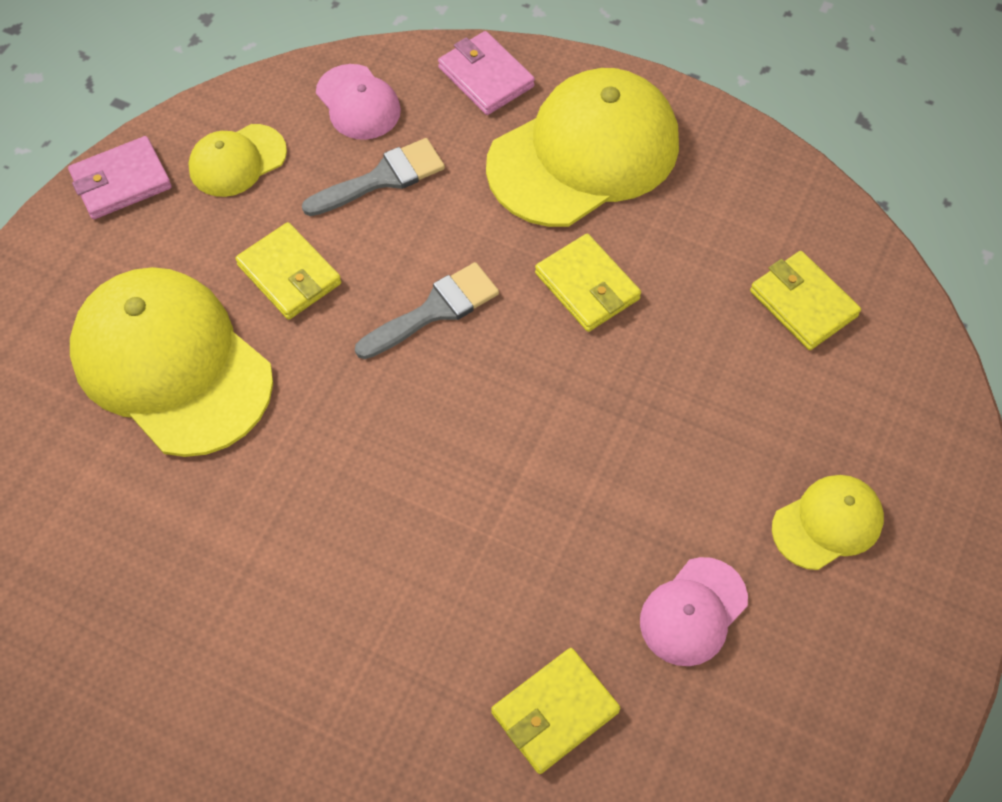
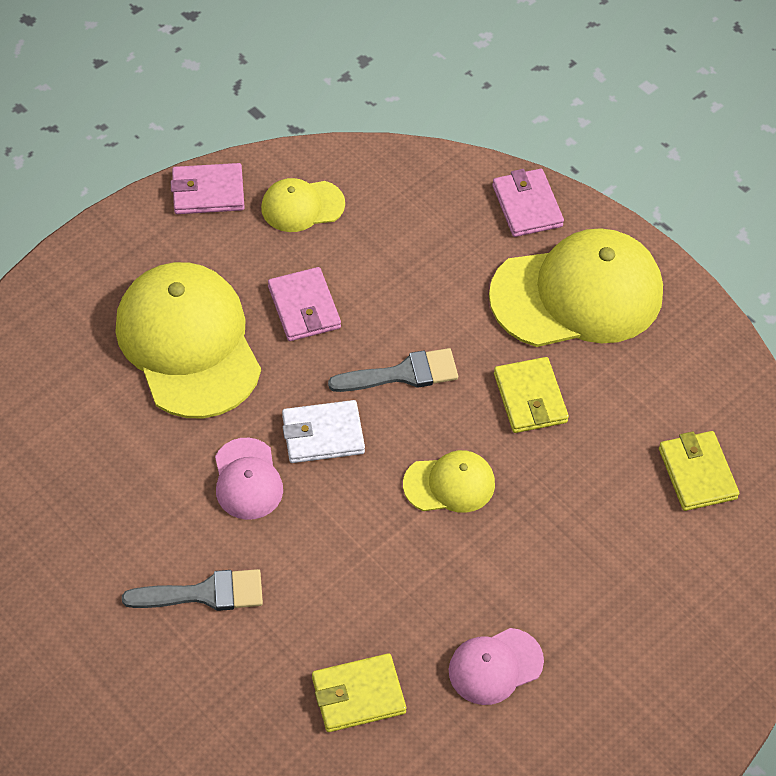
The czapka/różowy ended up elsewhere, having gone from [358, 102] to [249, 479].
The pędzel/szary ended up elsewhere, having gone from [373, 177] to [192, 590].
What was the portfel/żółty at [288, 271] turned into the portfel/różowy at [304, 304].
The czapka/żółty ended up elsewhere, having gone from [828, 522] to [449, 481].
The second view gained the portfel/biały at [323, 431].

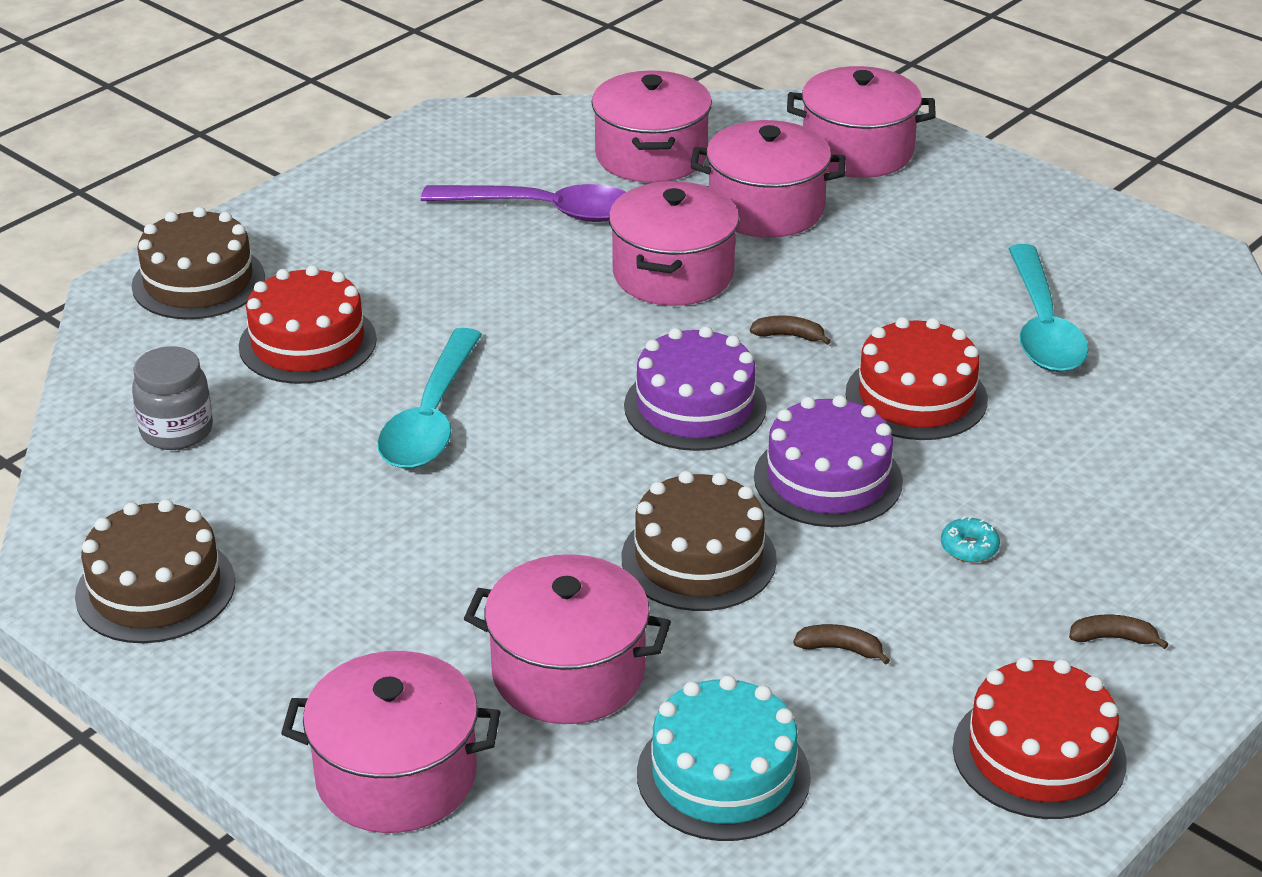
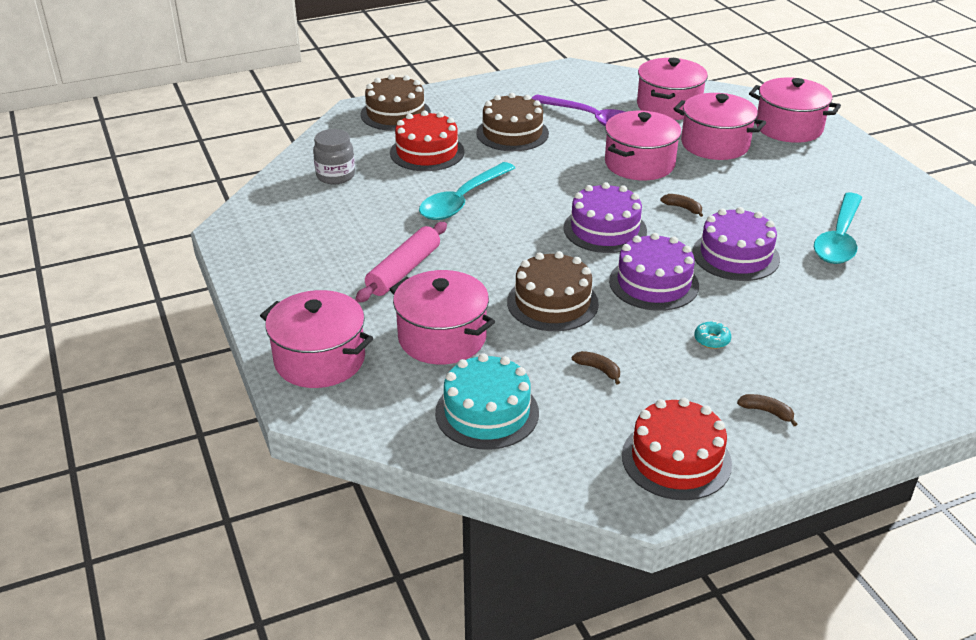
What was the tort/czerwony at [917, 378] turned into the tort/fioletowy at [736, 244].
The tort/brązowy ended up elsewhere, having gone from [155, 571] to [512, 122].
The second view gained the wałek do ciasta/różowy at [401, 262].

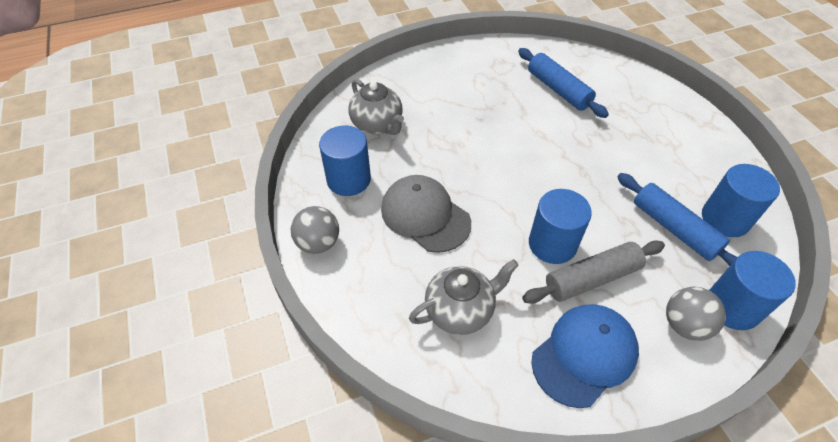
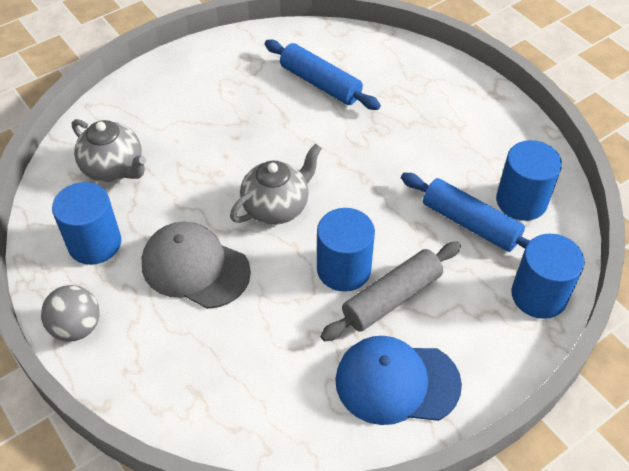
The imbryk/szary ended up elsewhere, having gone from [464, 297] to [276, 184].
The second view lost the piłka/szary at [696, 314].
The czapka/niebieski at [585, 356] ended up facing another way, 120 degrees counterclockwise from before.

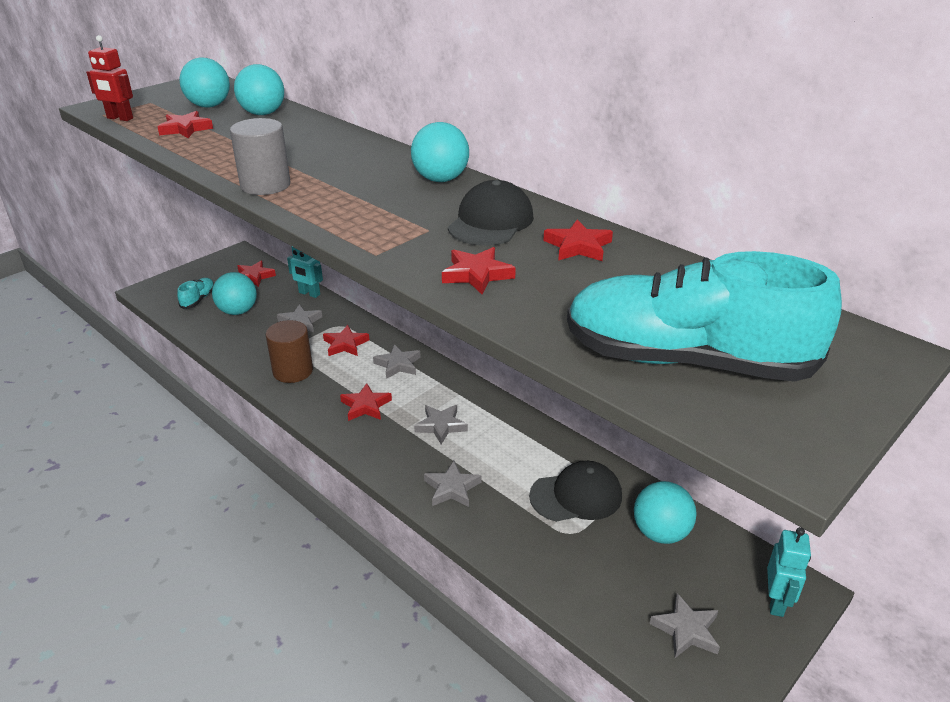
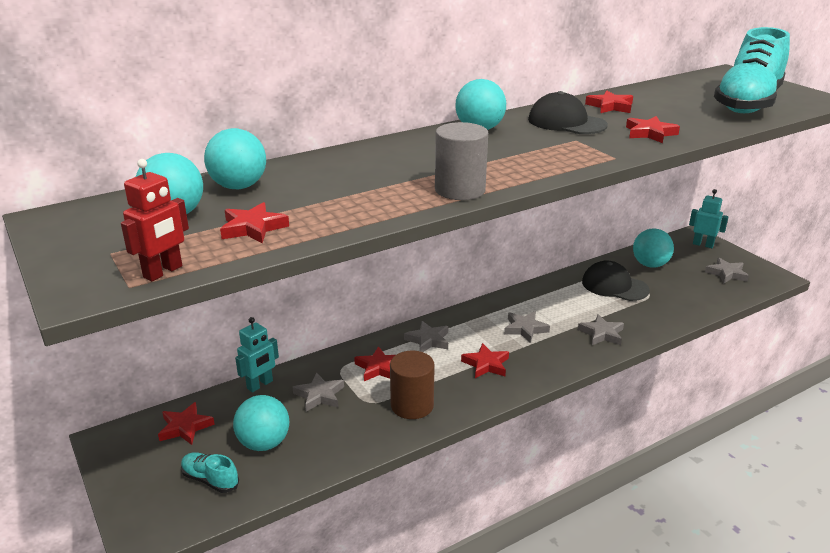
The czapka/czarny at [575, 491] ended up facing another way, 60 degrees counterclockwise from before.

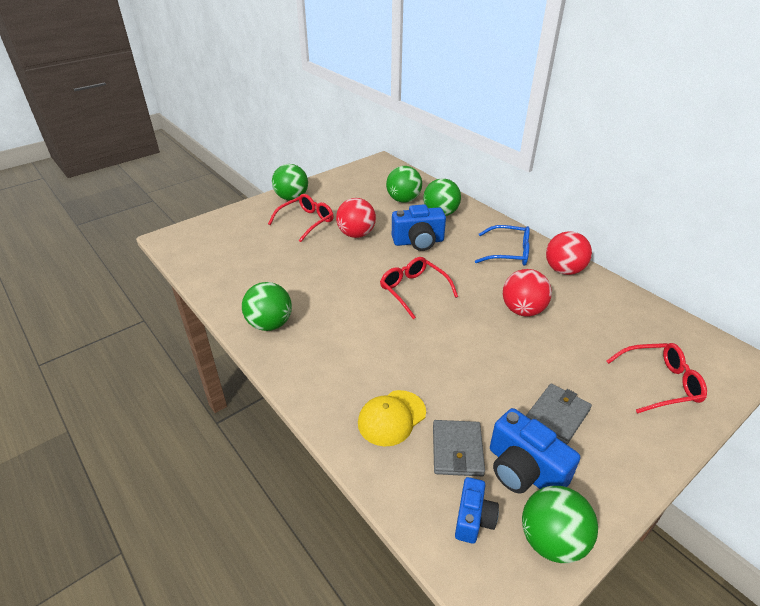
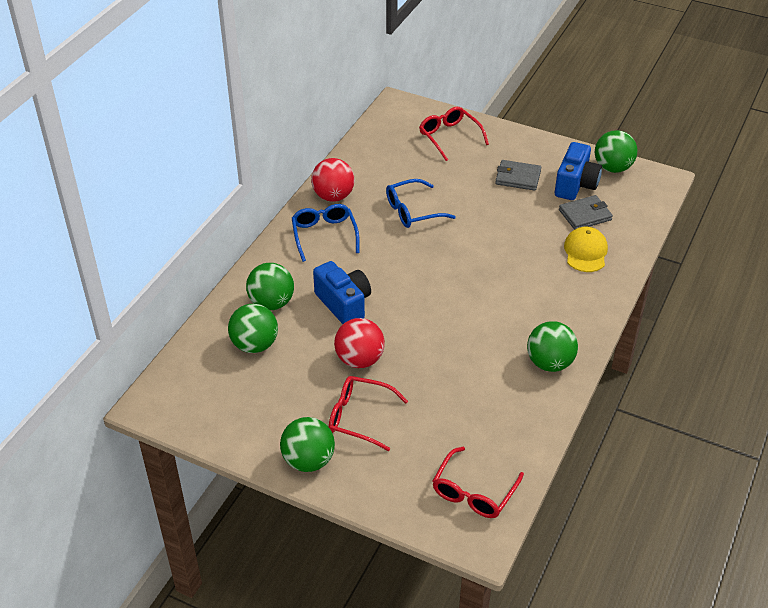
The okulary/czerwony ended up elsewhere, having gone from [419, 288] to [478, 482].
Where the piłka/czerwony stood at [527, 292], the okulary/niebieski came to stand at [421, 203].
The czapka/żółty at [392, 418] ended up facing another way, 105 degrees counterclockwise from before.
The second view lost the aparat fotograficzny/niebieski at [477, 510].

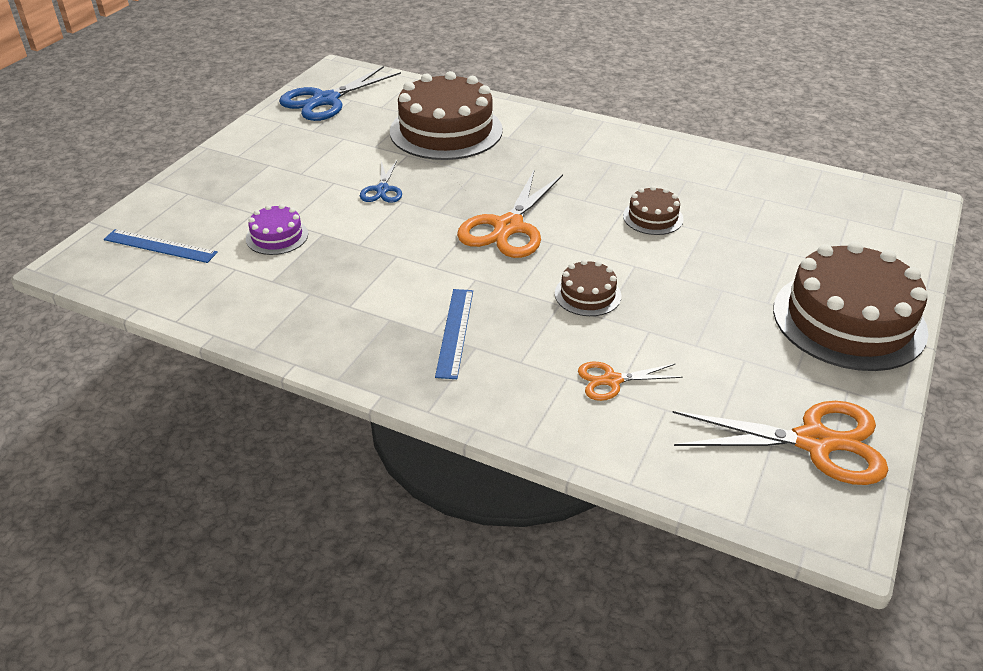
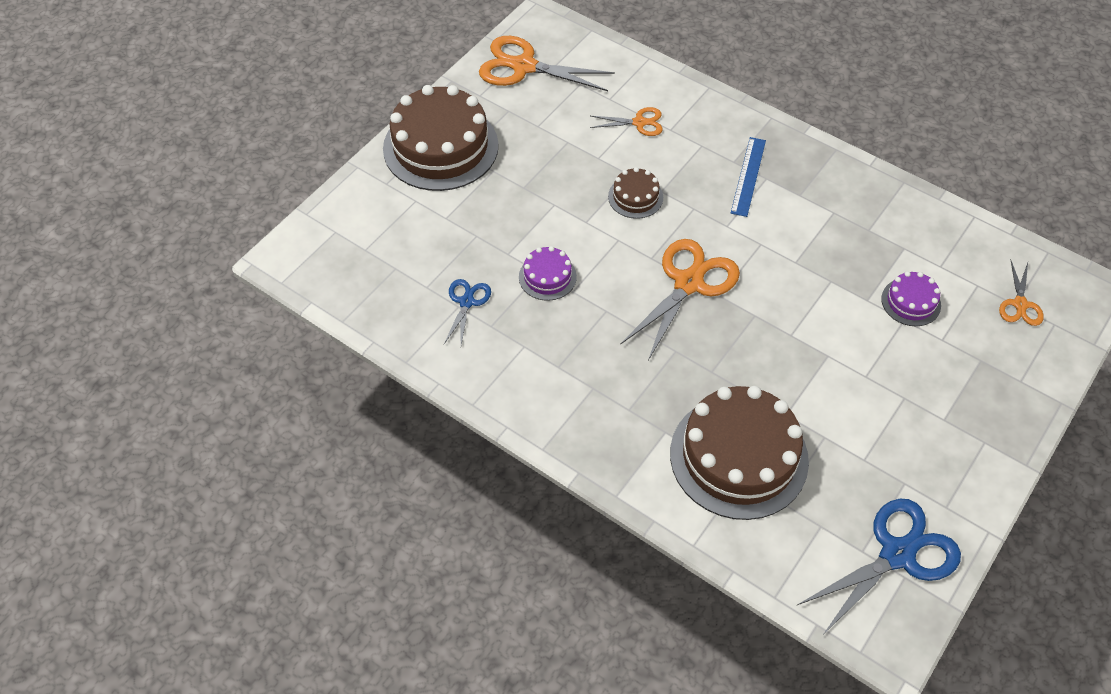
The nożyczki/niebieski ended up elsewhere, having gone from [381, 181] to [467, 312].
What was the tort/brązowy at [653, 210] turned into the tort/fioletowy at [548, 273].
Where the linijka/niebieski stood at [161, 246], the nożyczki/pomarańczowy came to stand at [1021, 293].

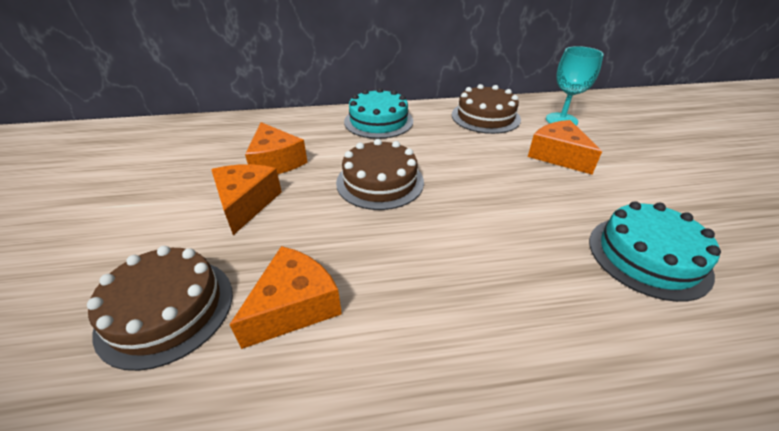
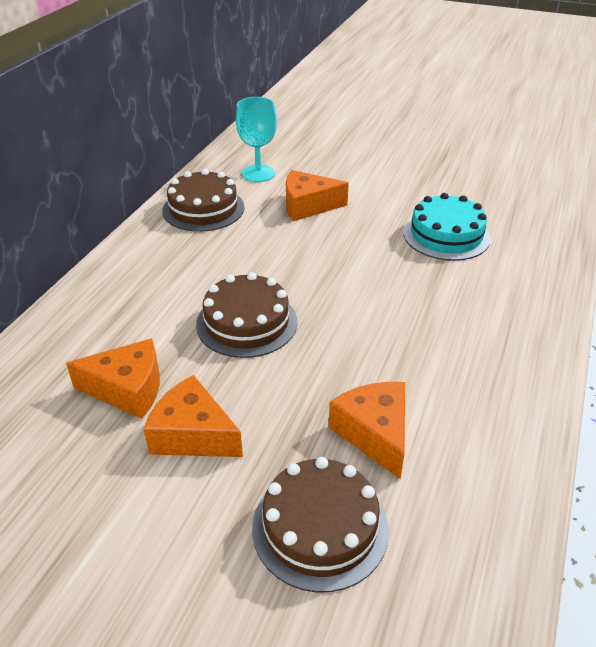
The second view lost the tort/turkusowy at [378, 113].

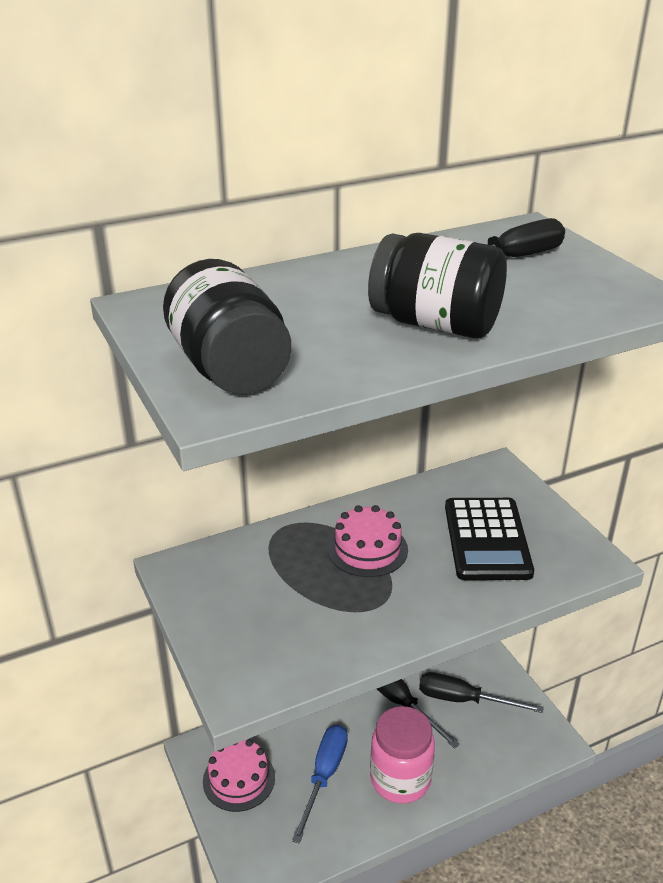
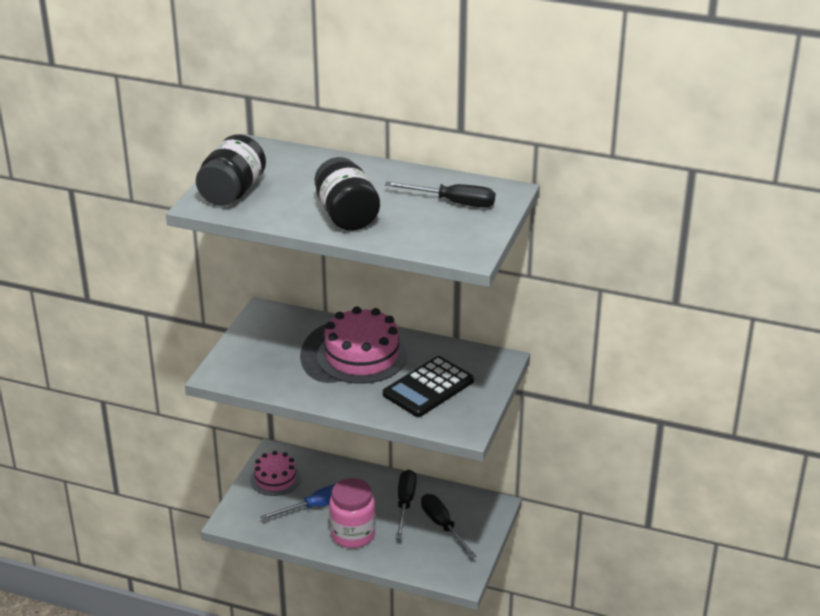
The size of the tort/różowy at [368, 541] changed by a factor of 1.63.

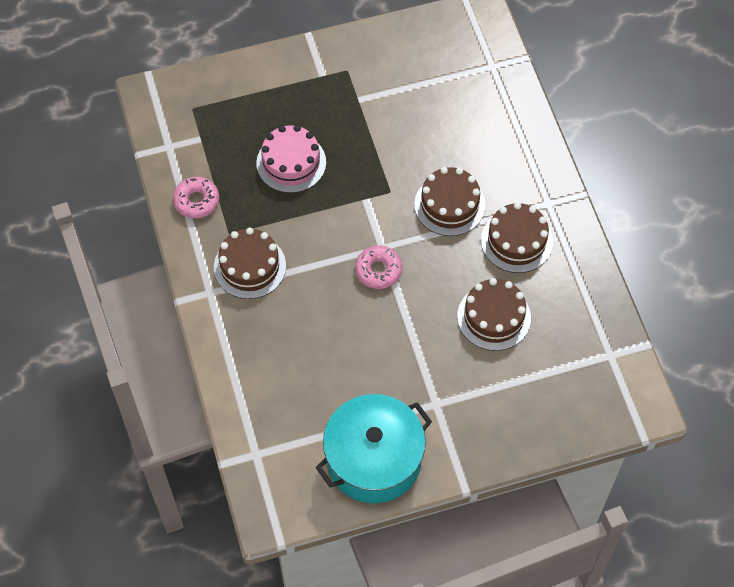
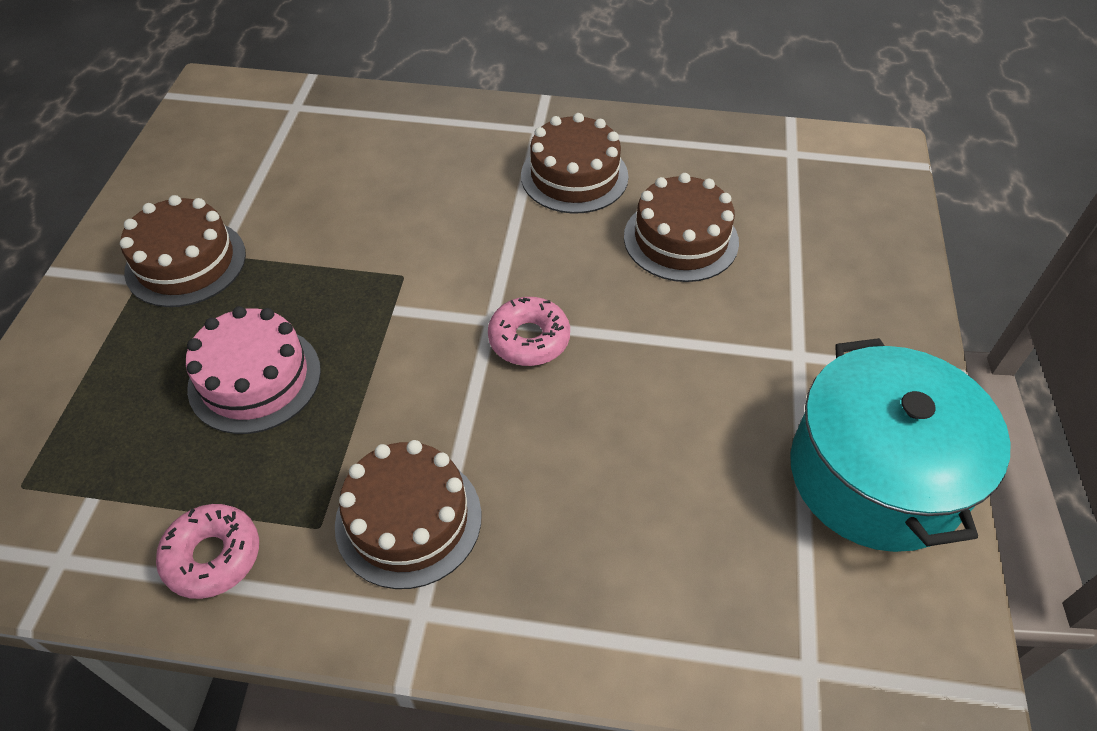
The tort/brązowy ended up elsewhere, having gone from [449, 201] to [183, 251].

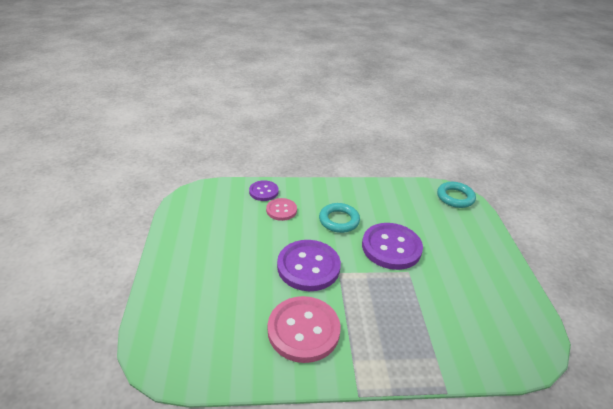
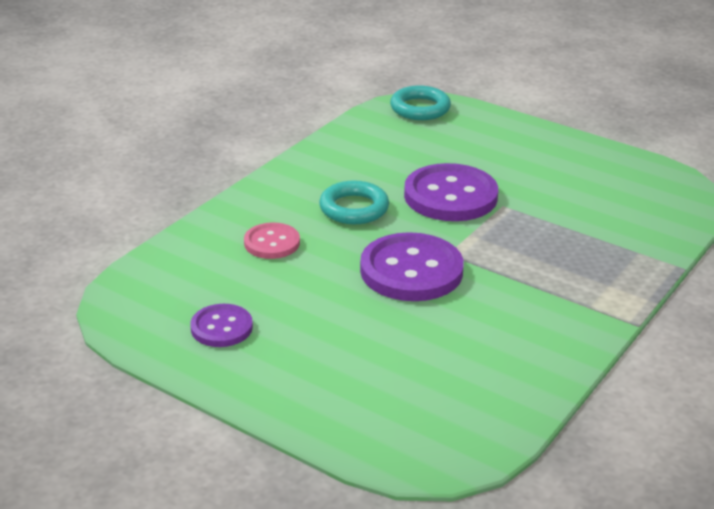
The guzik/fioletowy ended up elsewhere, having gone from [264, 190] to [221, 325].
The second view lost the guzik/różowy at [304, 329].

